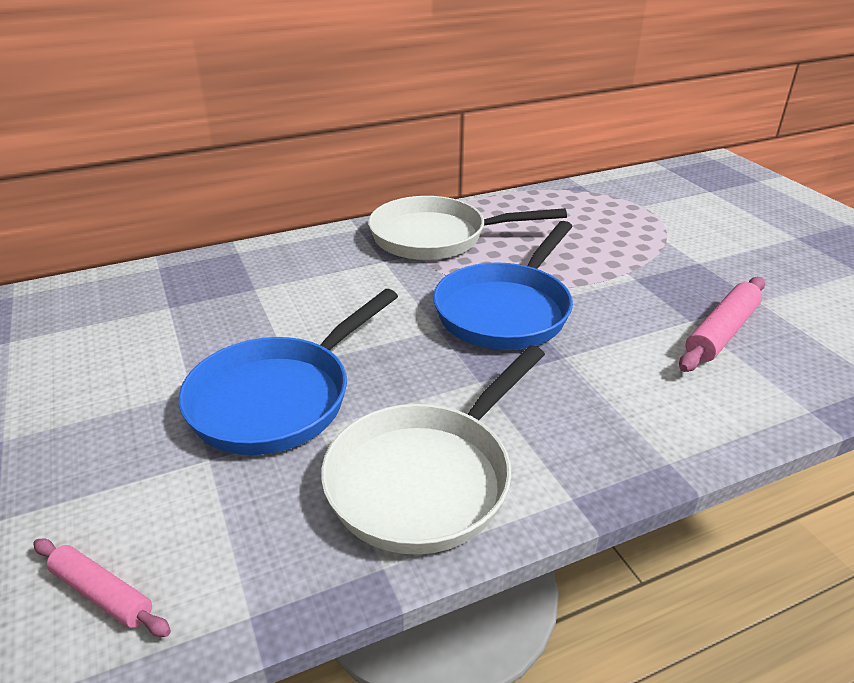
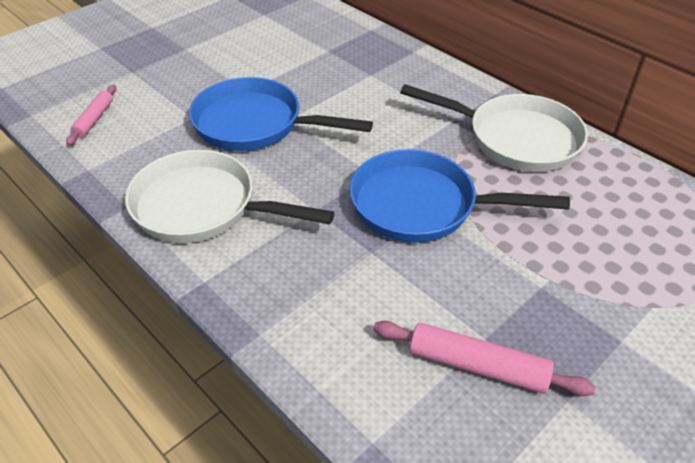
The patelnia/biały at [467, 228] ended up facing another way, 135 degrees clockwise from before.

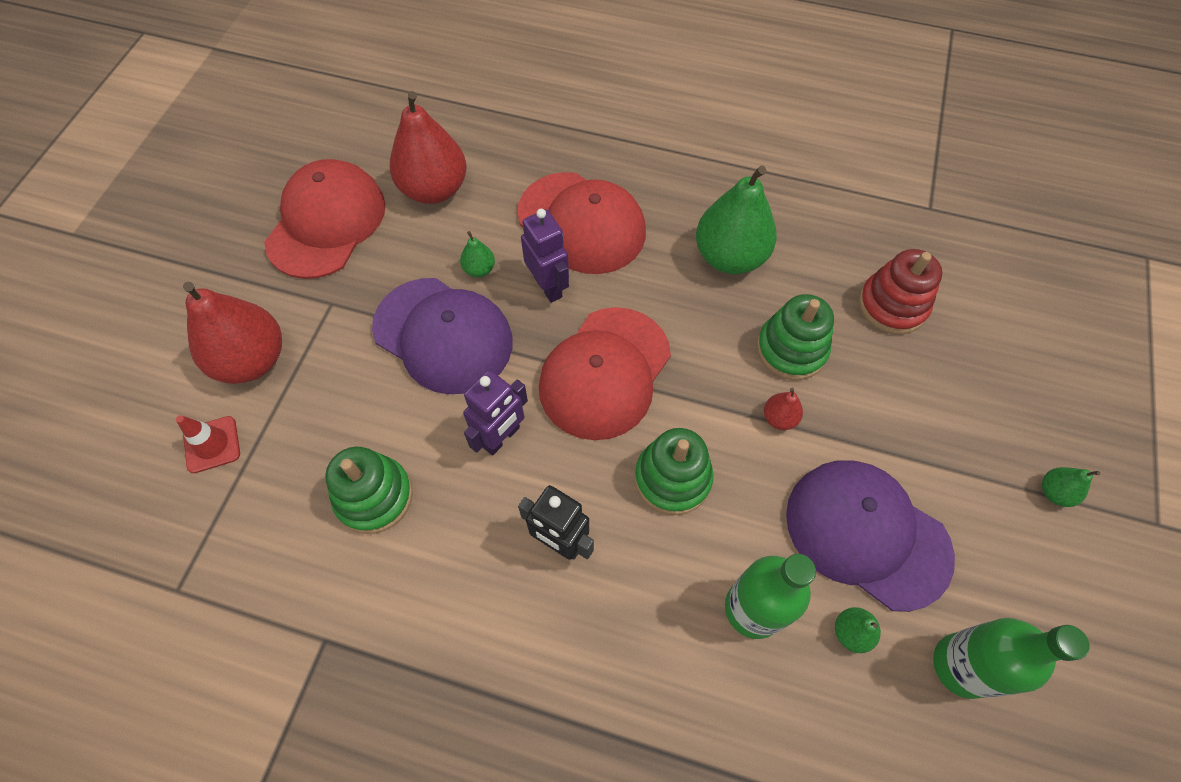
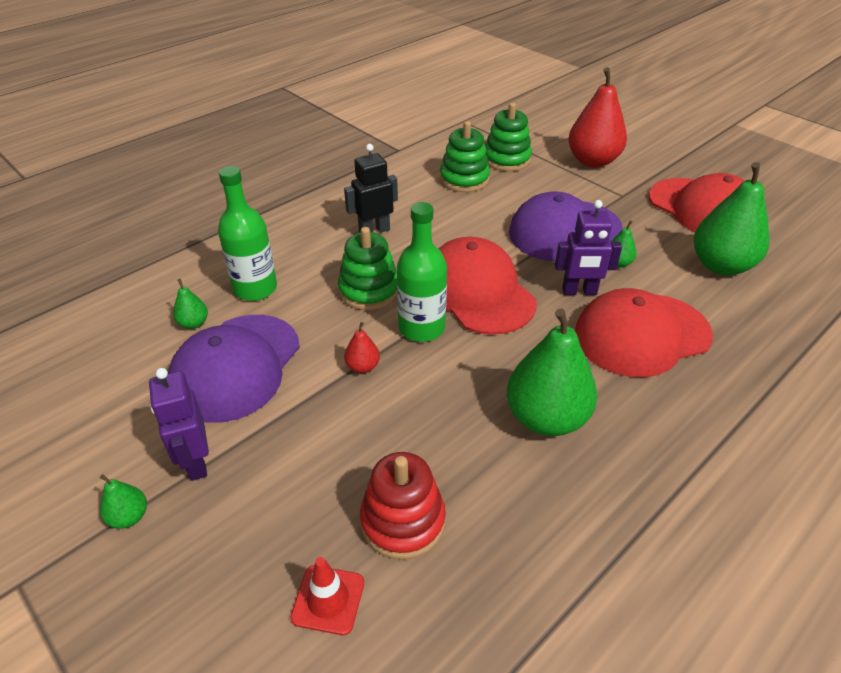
What was the gruszka/czerwony at [428, 147] turned into the gruszka/zielony at [732, 218].
The zabawka nakładanka/zielony ended up elsewhere, having gone from [795, 337] to [508, 137].
The robot/fioletowy ended up elsewhere, having gone from [495, 412] to [179, 424].
The pachołek/czerwony ended up elsewhere, having gone from [208, 444] to [327, 596].
The czapka/fioletowy at [870, 536] ended up facing another way, 135 degrees clockwise from before.
The butelka/zielony ended up elsewhere, having gone from [1011, 658] to [422, 272].

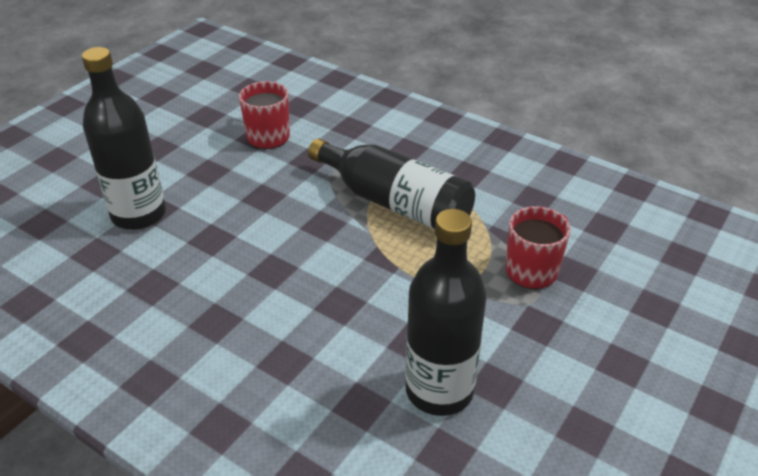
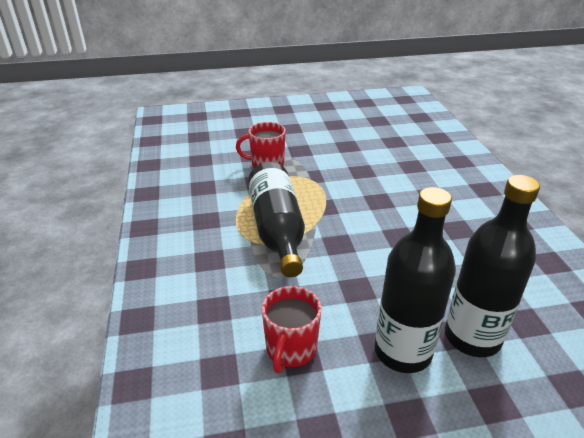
The butelka/czarny ended up elsewhere, having gone from [446, 312] to [415, 280].

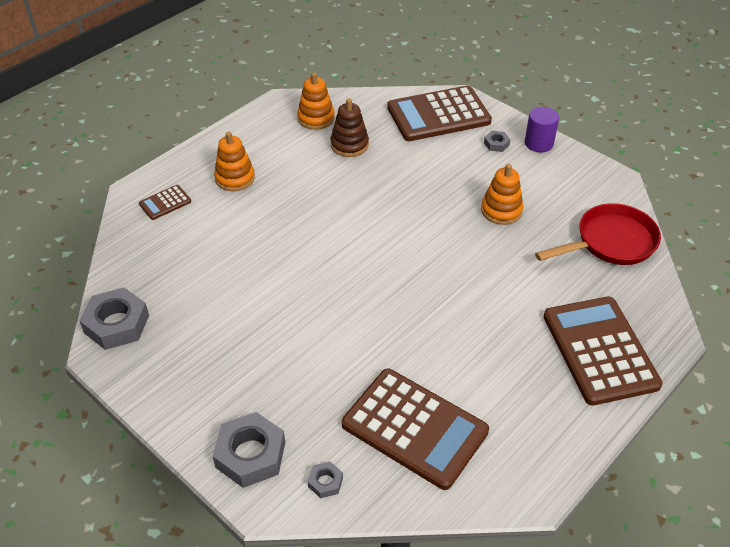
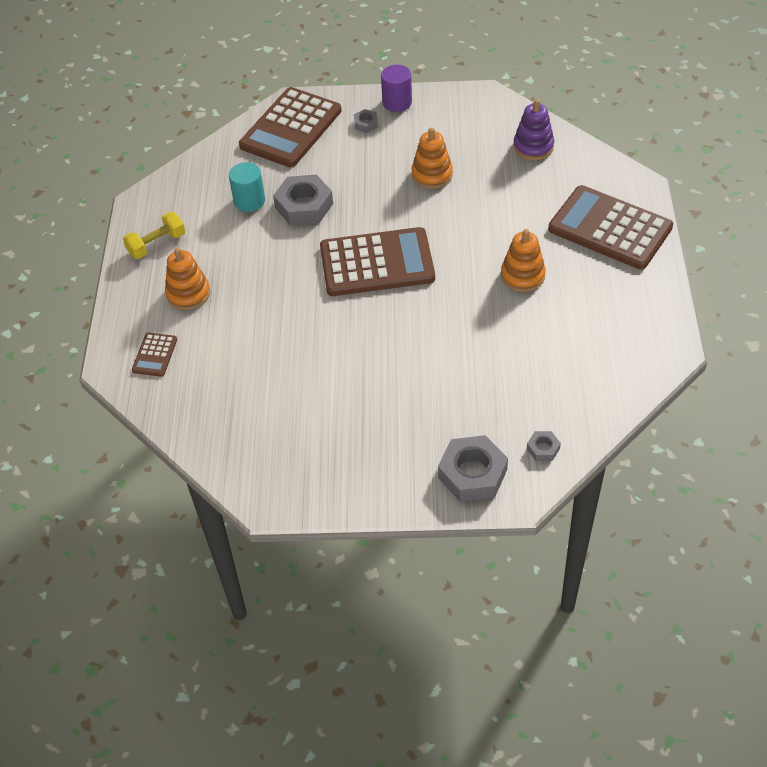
The zabawka nakładanka/pomarańczowy ended up elsewhere, having gone from [316, 101] to [523, 260].
Where the zabawka nakładanka/brązowy stood at [350, 127], the walec/turkusowy came to stand at [247, 187].
Where the patelnia/czerwony stood at [598, 234], the zabawka nakładanka/fioletowy came to stand at [533, 129].
The nakrętka/szary ended up elsewhere, having gone from [114, 318] to [303, 200].
The kalkulator/brązowy ended up elsewhere, having gone from [415, 429] to [377, 261].
The second view gained the hantel/żółty at [154, 235].

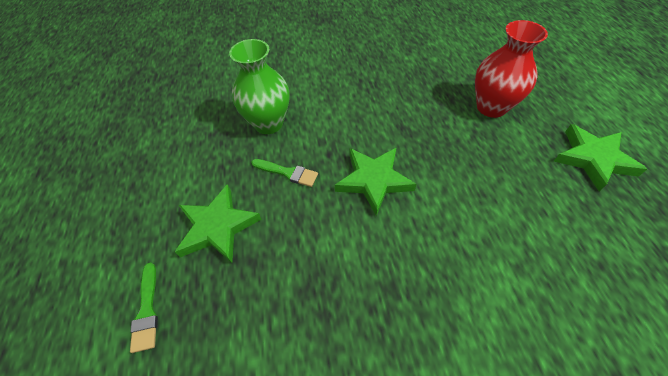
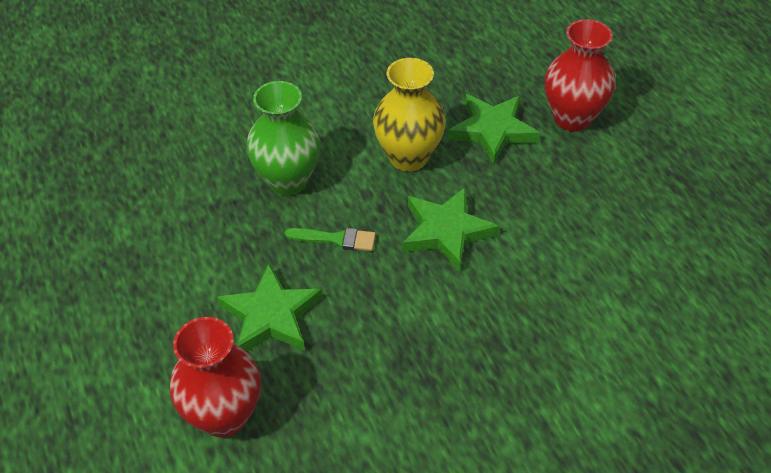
The gwiazda/zielony ended up elsewhere, having gone from [600, 157] to [494, 129].
Where the pędzel/zielony stood at [144, 308], the wazon/czerwony came to stand at [215, 377].
The second view gained the wazon/żółty at [409, 114].

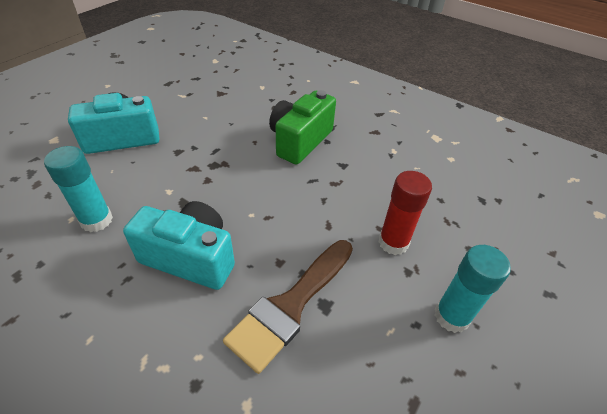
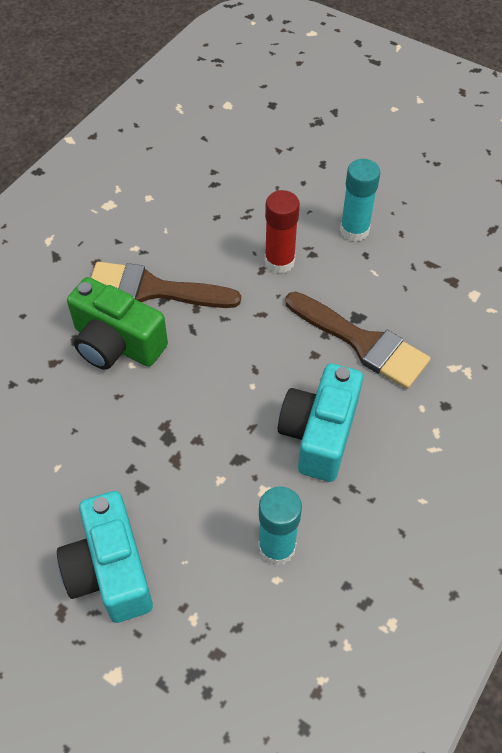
The second view gained the pędzel/brązowy at [166, 285].

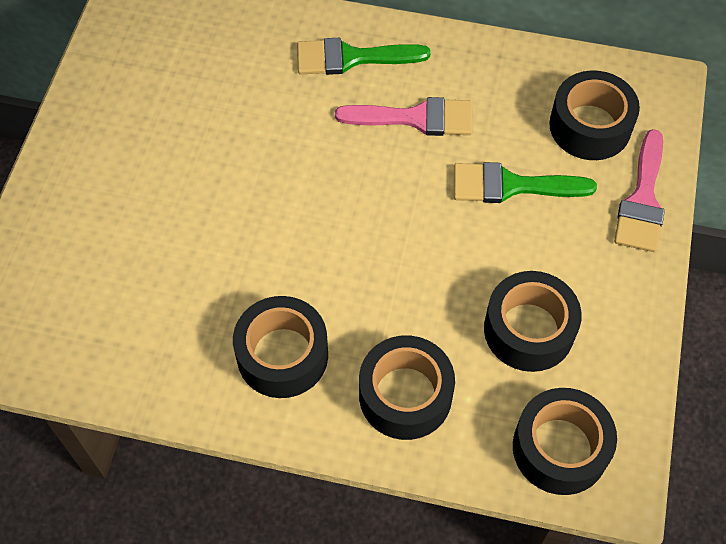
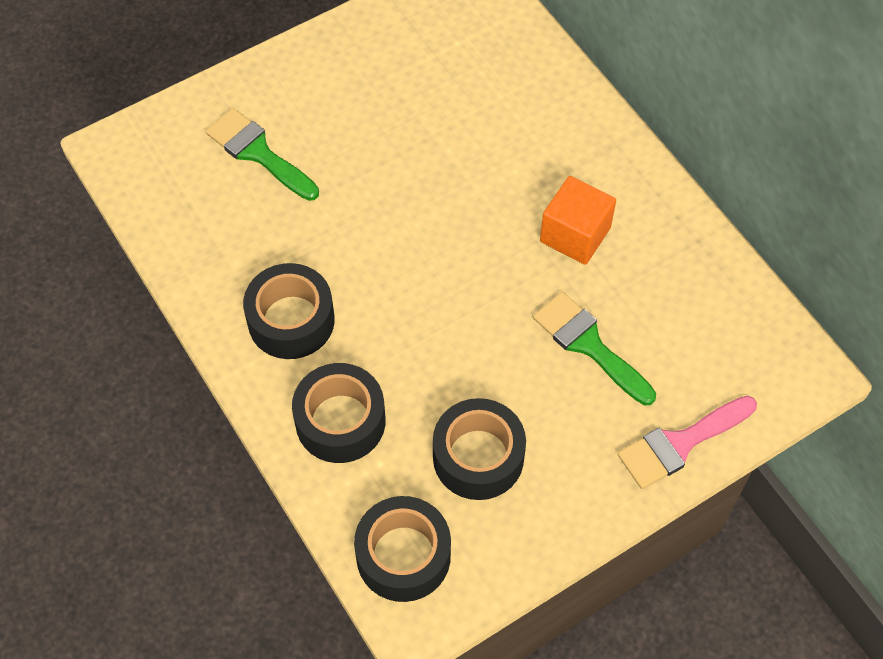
The pędzel/zielony ended up elsewhere, having gone from [363, 56] to [262, 154].
The second view lost the taśma klejąca/czarny at [594, 115].
Where the pędzel/różowy stood at [404, 116], the sześcian/pomarańczowy came to stand at [578, 220].

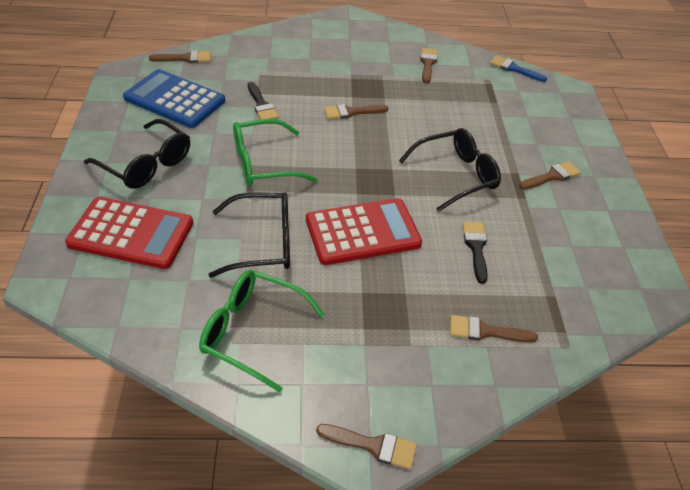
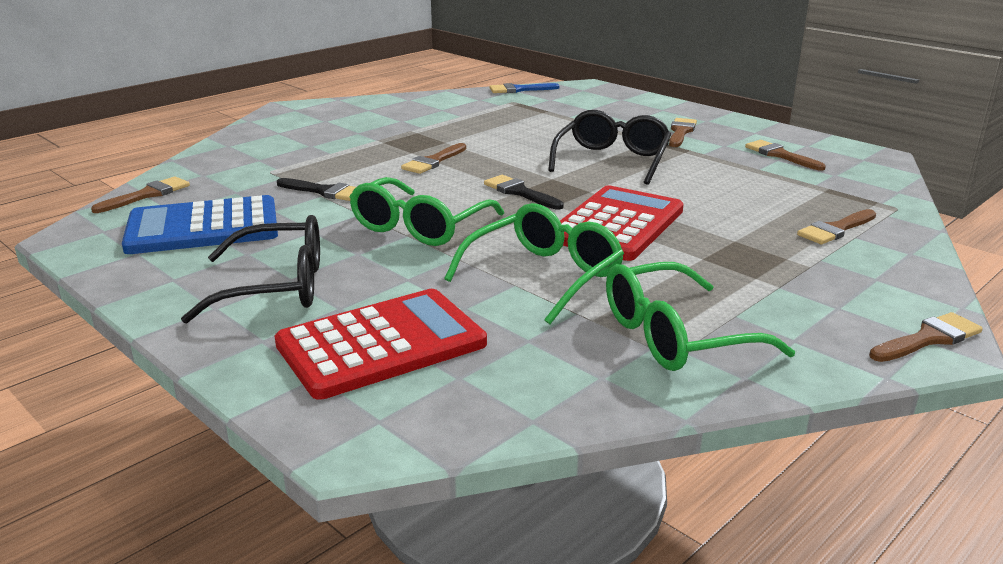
The pędzel/brązowy ended up elsewhere, having gone from [429, 65] to [785, 155].
What was the okulary/czarny at [249, 235] turned into the okulary/zielony at [534, 263].
The pędzel/czarny ended up elsewhere, having gone from [475, 253] to [524, 192].

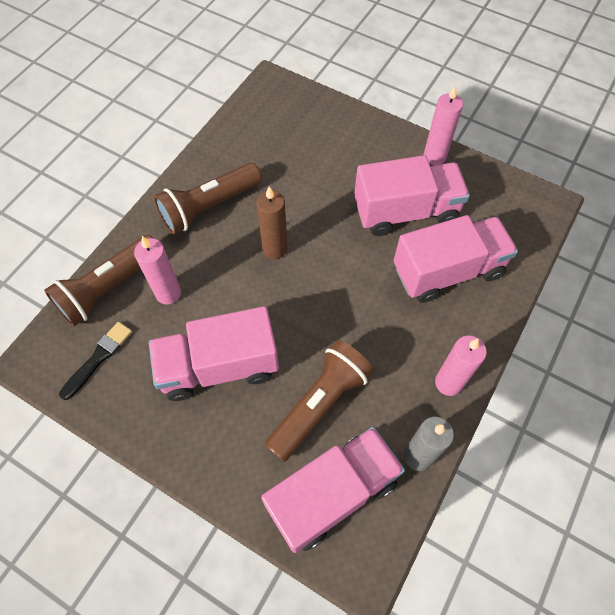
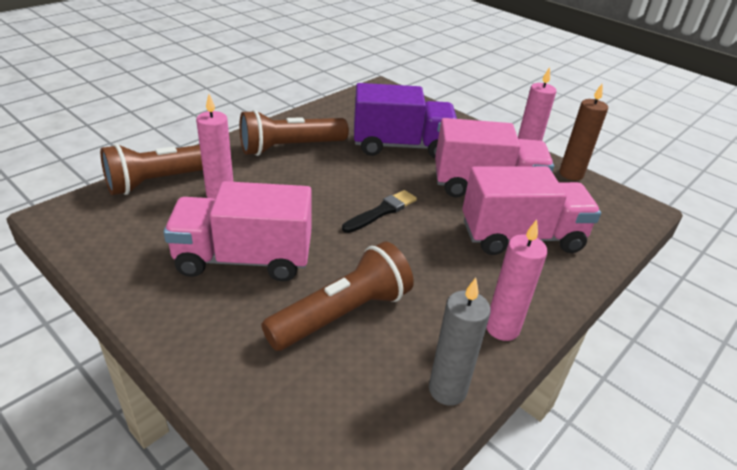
The świeca/brązowy ended up elsewhere, having gone from [271, 222] to [583, 131].
The pędzel/czarny ended up elsewhere, having gone from [95, 361] to [379, 211].
The second view lost the ciężarówka/różowy at [333, 490].
The second view gained the ciężarówka/fioletowy at [405, 120].

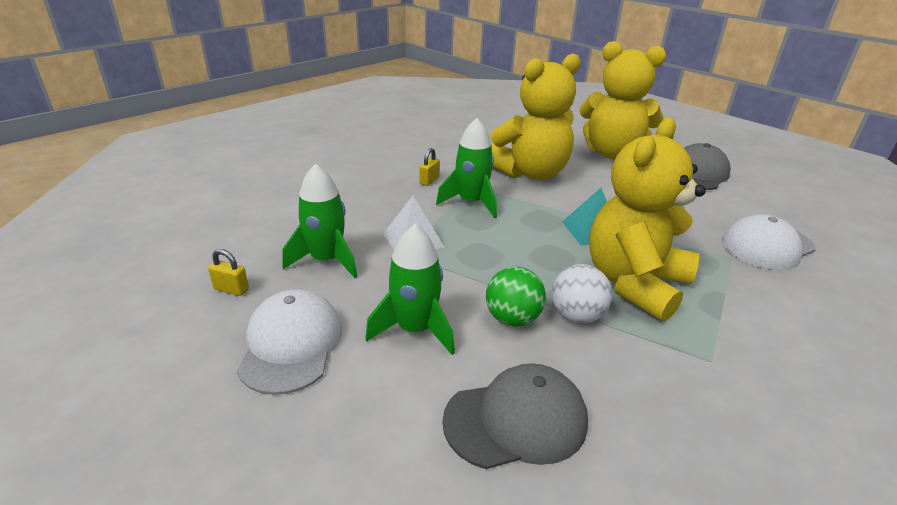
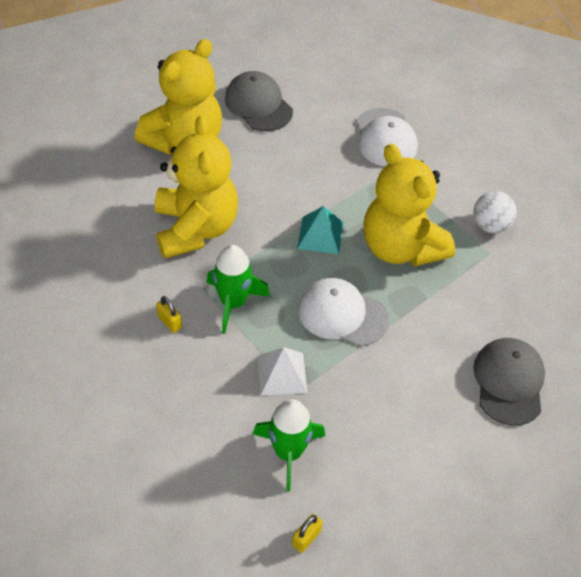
The second view lost the rakieta/zielony at [410, 289].
The piłka/biały ended up elsewhere, having gone from [582, 293] to [495, 212].
The second view lost the piłka/zielony at [516, 297].
The czapka/biały ended up elsewhere, having gone from [289, 342] to [343, 312].

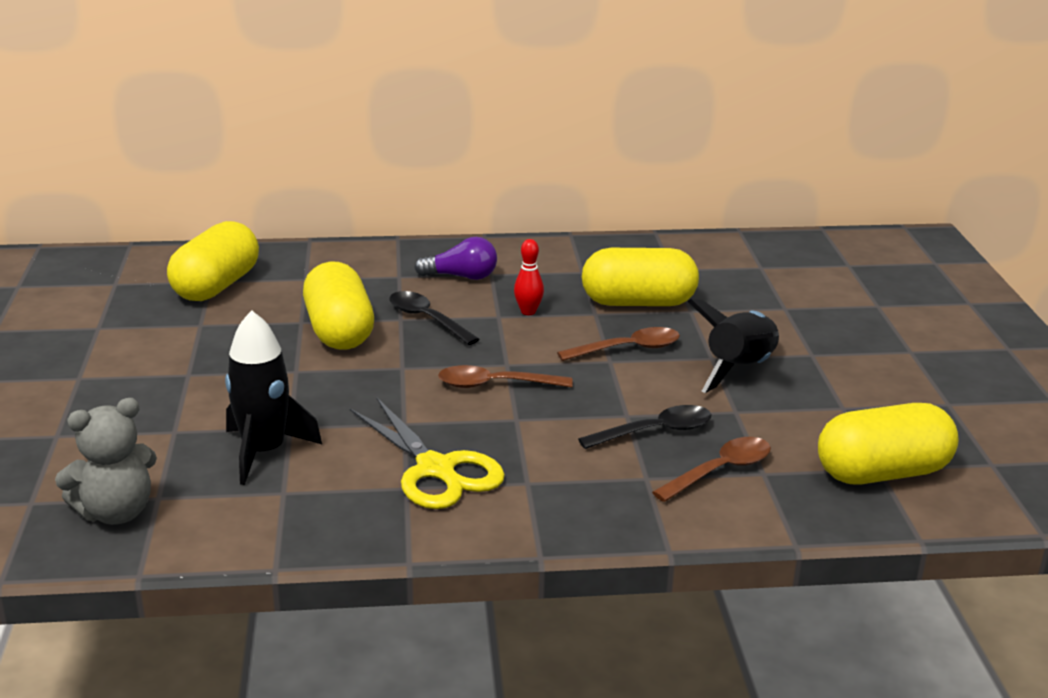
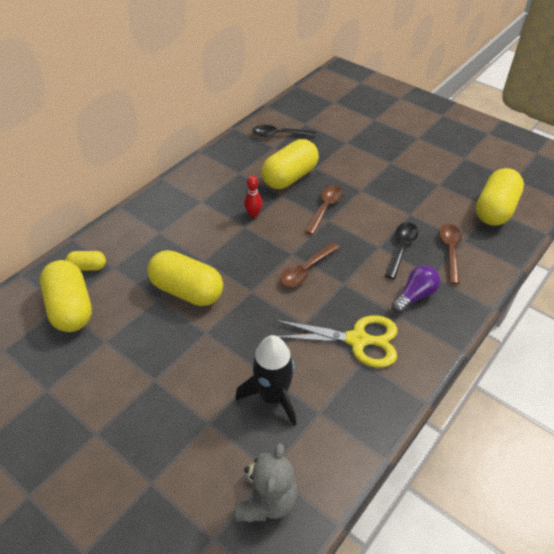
The żarówka/fioletowy ended up elsewhere, having gone from [455, 258] to [415, 289].
The łyżka/czarny ended up elsewhere, having gone from [434, 318] to [284, 131].
The second view lost the rakieta/czarny at [733, 346].
The second view gained the kapsułka/żółty at [85, 261].

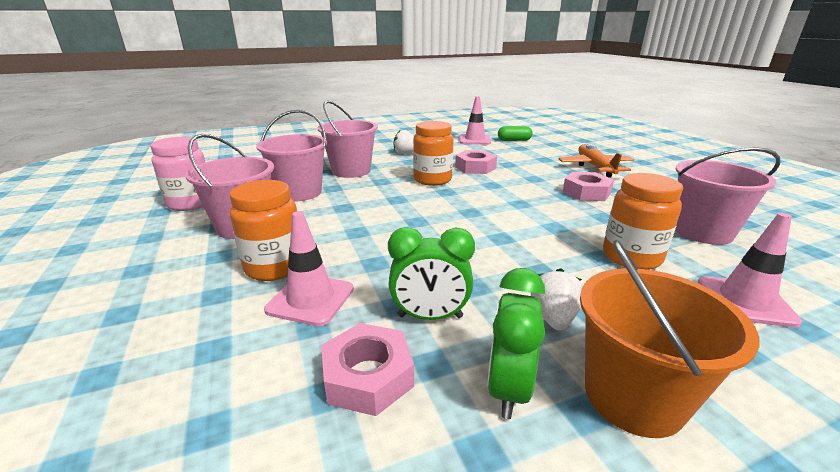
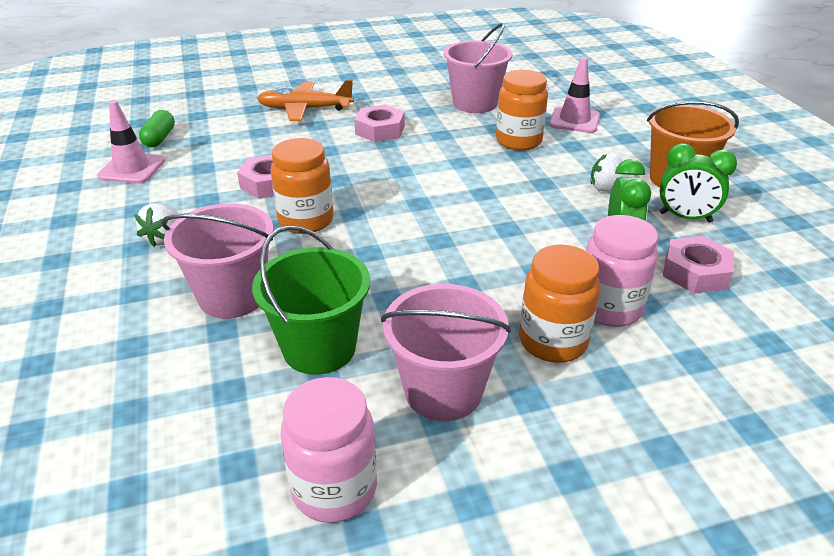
What was the wiadro/różowy at [291, 156] turned into the wiadro/zielony at [311, 300].
Where the pachołek/różowy stood at [309, 268], the słoik/różowy came to stand at [622, 271].

